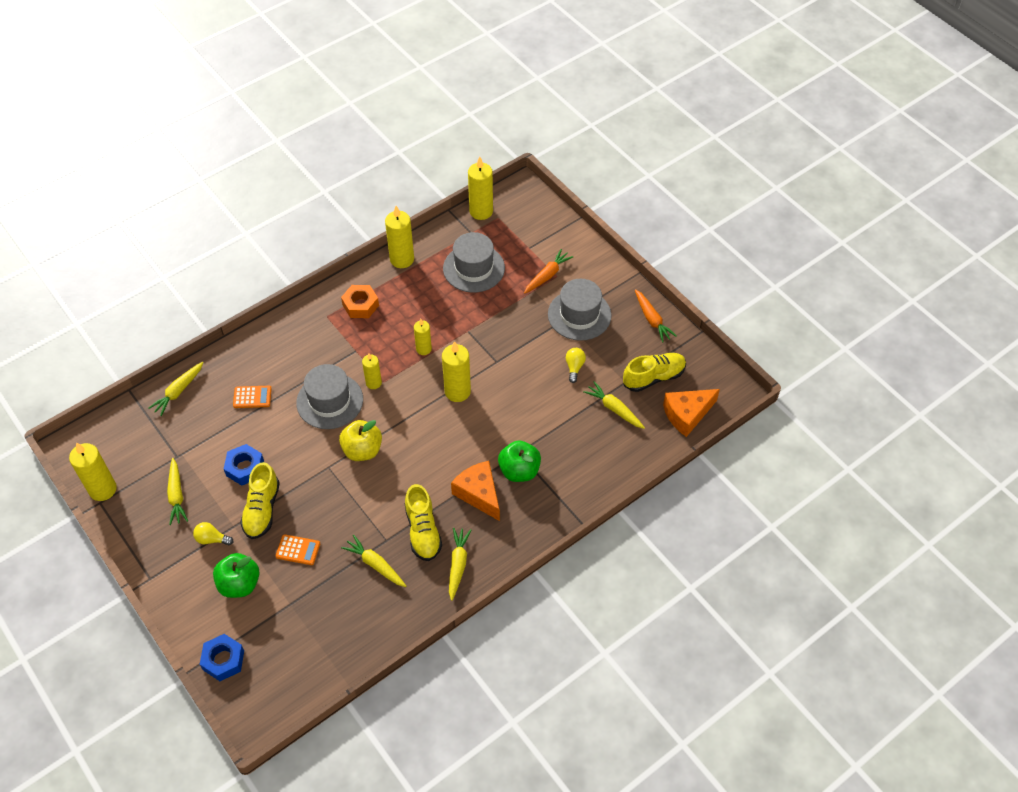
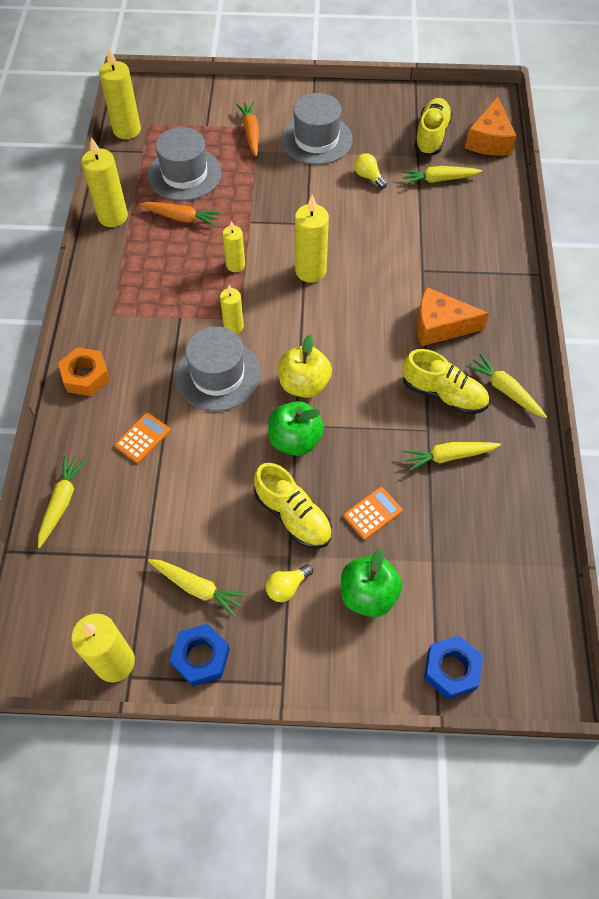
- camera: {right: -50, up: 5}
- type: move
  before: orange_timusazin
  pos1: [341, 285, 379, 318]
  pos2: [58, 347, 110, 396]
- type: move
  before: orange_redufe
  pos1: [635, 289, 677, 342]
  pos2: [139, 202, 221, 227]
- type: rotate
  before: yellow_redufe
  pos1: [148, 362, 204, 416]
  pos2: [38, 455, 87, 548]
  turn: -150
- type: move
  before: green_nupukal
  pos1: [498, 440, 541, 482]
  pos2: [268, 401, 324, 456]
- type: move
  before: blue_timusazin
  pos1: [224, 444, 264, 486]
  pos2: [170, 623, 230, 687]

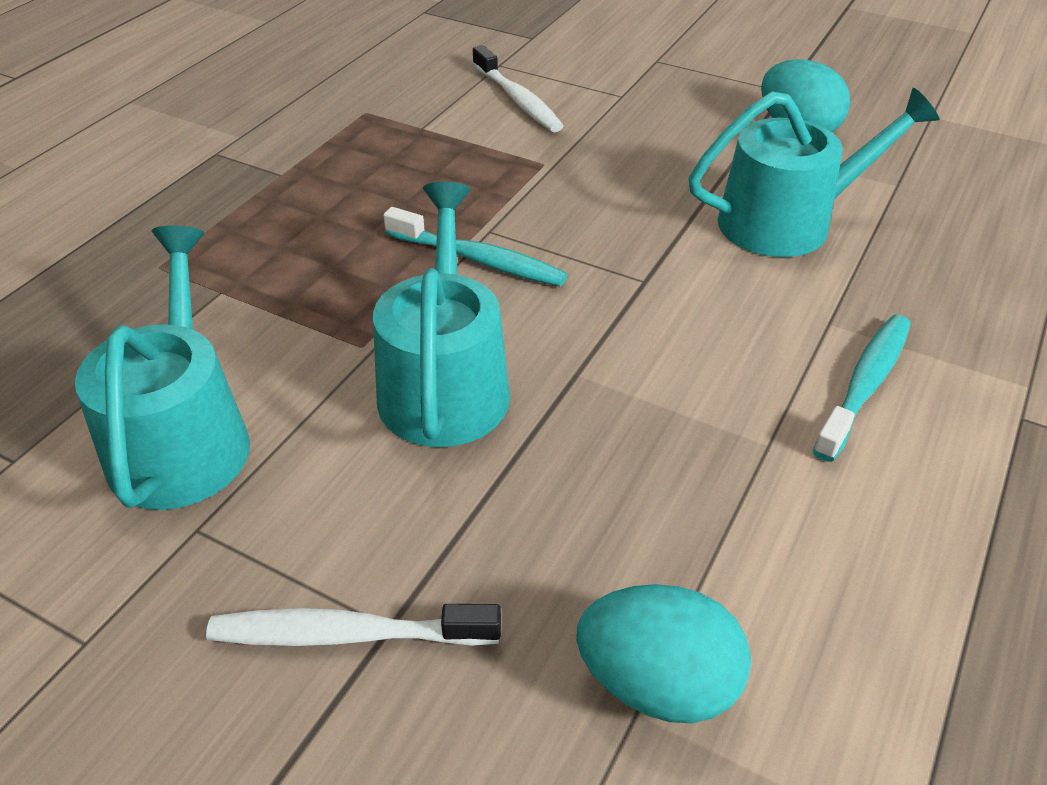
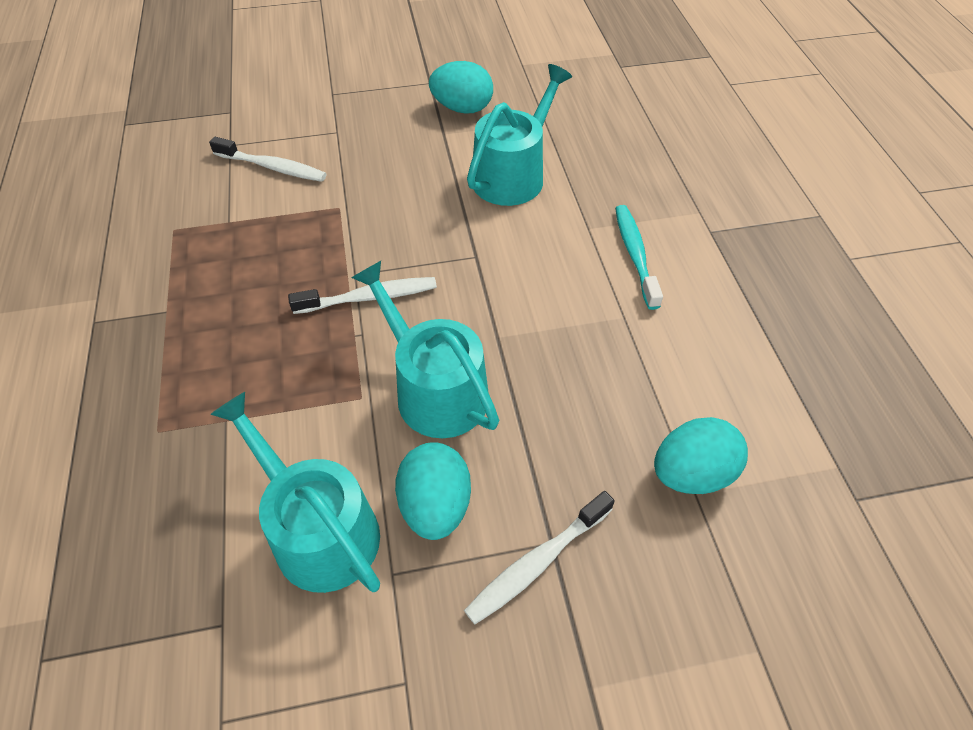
- camera: {right: -40, up: 10}
- type: recolor
  before: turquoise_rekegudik
  after: white_rekegudik
  pos1: [383, 207, 568, 286]
  pos2: [288, 277, 437, 314]
- type: insert
  after: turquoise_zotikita
  pos2: [395, 442, 471, 540]

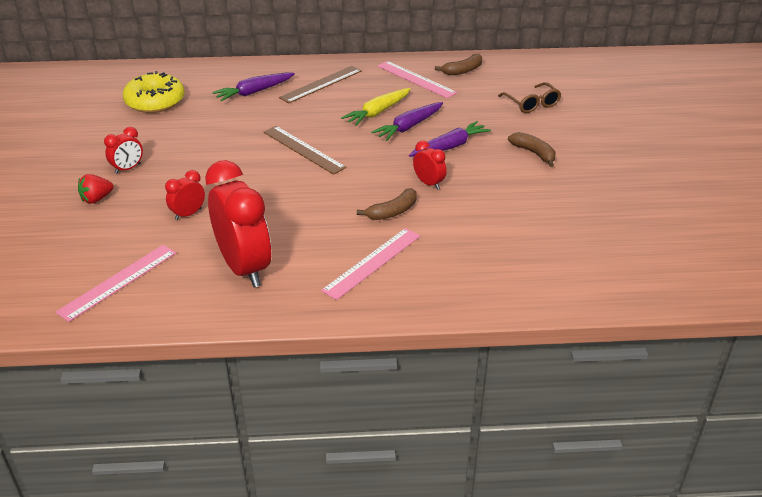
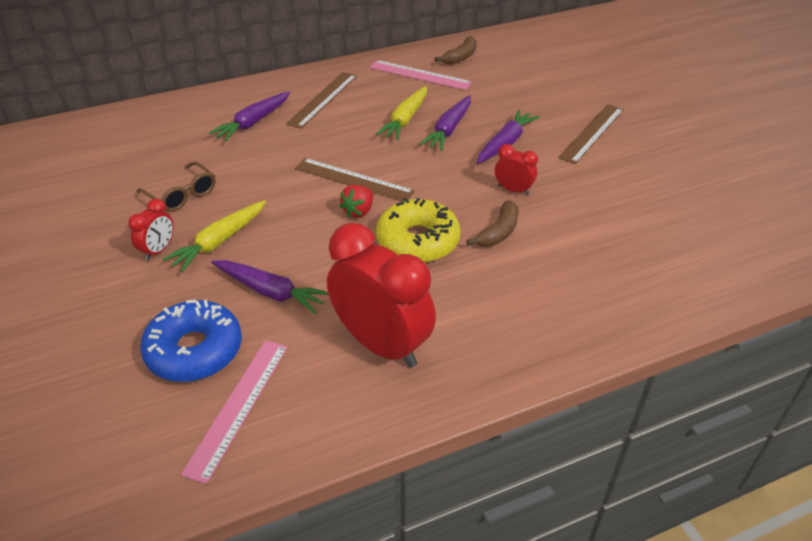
- camera: {right: -20, up: 5}
- type: move
  before: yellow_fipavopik
  pos1: [123, 71, 185, 113]
  pos2: [376, 197, 461, 263]
- type: move
  before: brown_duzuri
  pos1: [498, 82, 561, 113]
  pos2: [136, 161, 216, 212]
- type: replace
  before: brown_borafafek
  after: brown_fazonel
  pos1: [508, 132, 555, 167]
  pos2: [558, 104, 624, 164]
- type: replace
  before: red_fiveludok
  after: purple_redufe
  pos1: [165, 170, 205, 220]
  pos2: [211, 260, 329, 314]
- type: move
  before: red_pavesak
  pos1: [78, 174, 113, 204]
  pos2: [339, 185, 373, 218]
- type: delete
  before: pink_fazonel
  pos1: [321, 228, 420, 300]
- type: insert
  after: yellow_redufe
  pos2: [163, 200, 266, 273]
- type: insert
  after: blue_fipavopik
  pos2: [140, 300, 242, 382]

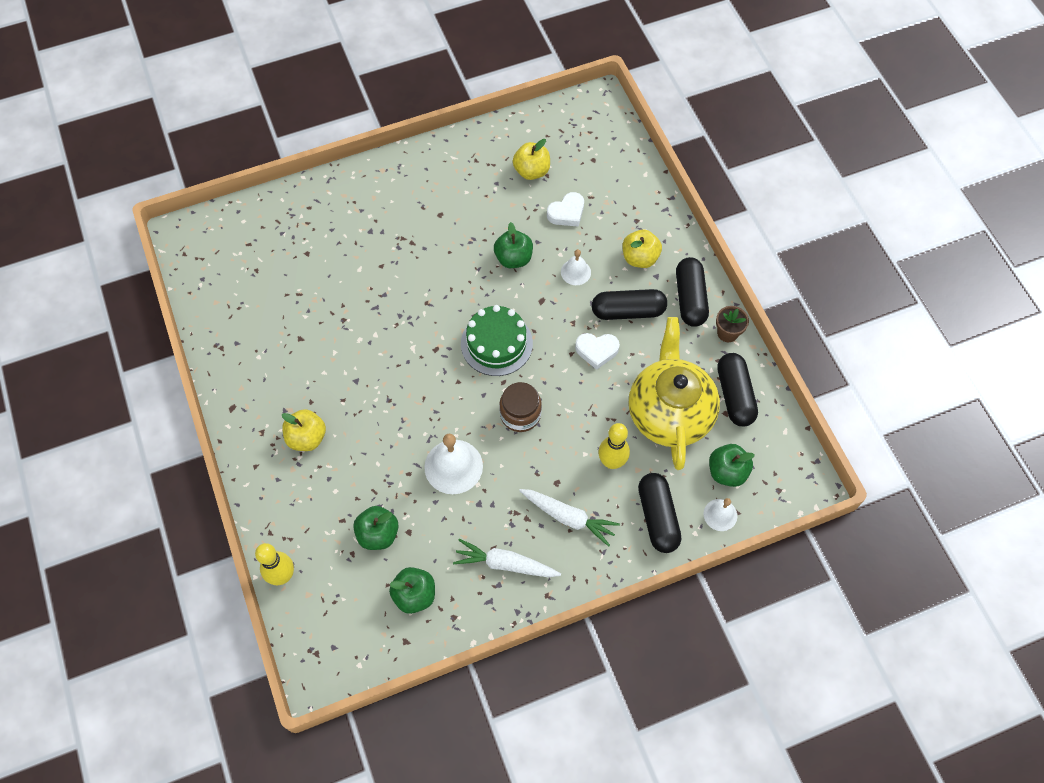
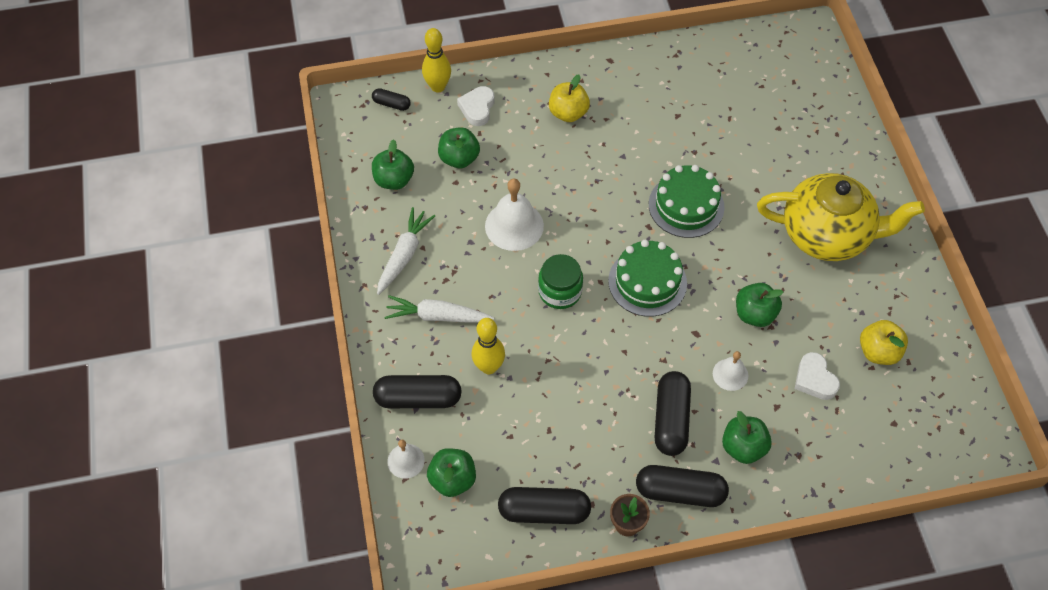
- camera: {right: 100, up: -5}
- type: recolor
  before: yellow_nupukal
  after: green_nupukal
  pos1: [623, 229, 662, 268]
  pos2: [722, 411, 772, 464]
- type: move
  before: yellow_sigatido
  pos1: [629, 317, 720, 470]
  pos2: [757, 173, 925, 261]
- type: move
  before: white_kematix
  pos1: [575, 333, 620, 370]
  pos2: [457, 86, 495, 126]
- type: recolor
  before: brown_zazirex
  after: green_zazirex
  pos1: [499, 382, 542, 432]
  pos2: [538, 254, 583, 309]
- type: rotate
  before: white_redufe
  pos1: [519, 489, 620, 547]
  pos2: [384, 295, 494, 323]
  turn: 60
- type: insert
  after: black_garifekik
  pos2: [372, 88, 411, 111]
- type: insert
  after: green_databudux
  pos2: [649, 165, 725, 238]

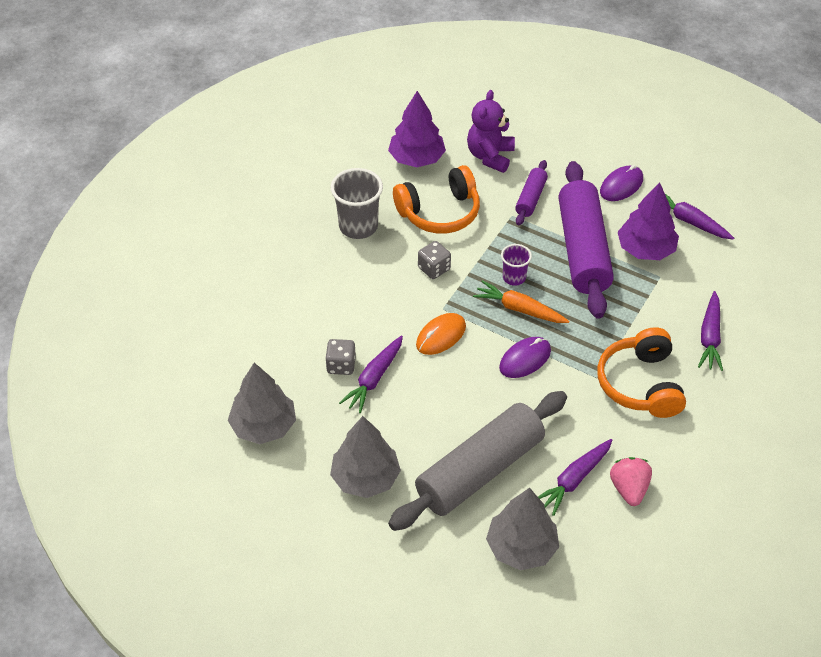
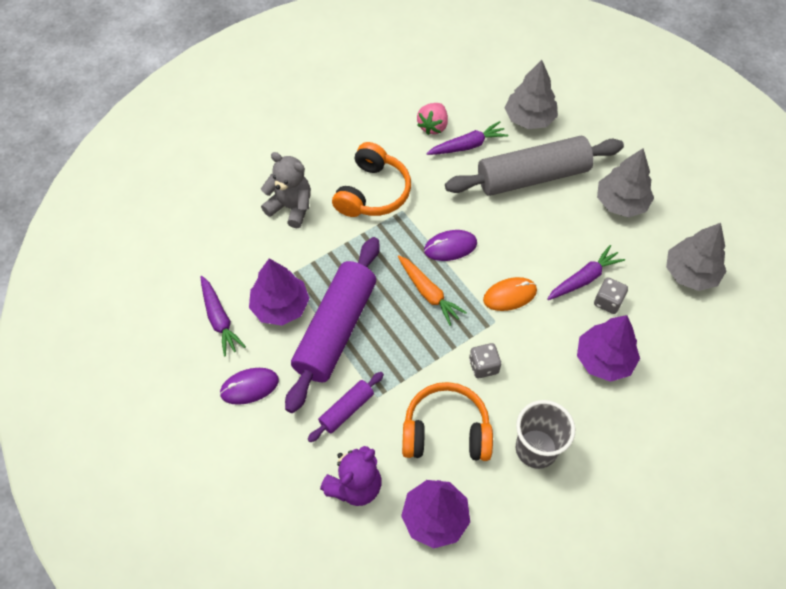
- camera: {right: -155, up: 10}
- type: delete
  before: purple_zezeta
  pos1: [501, 244, 532, 286]
- type: replace
  before: purple_redufe
  after: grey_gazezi
  pos1: [698, 291, 723, 371]
  pos2: [261, 152, 311, 228]
- type: insert
  after: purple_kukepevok
  pos2: [577, 315, 640, 382]

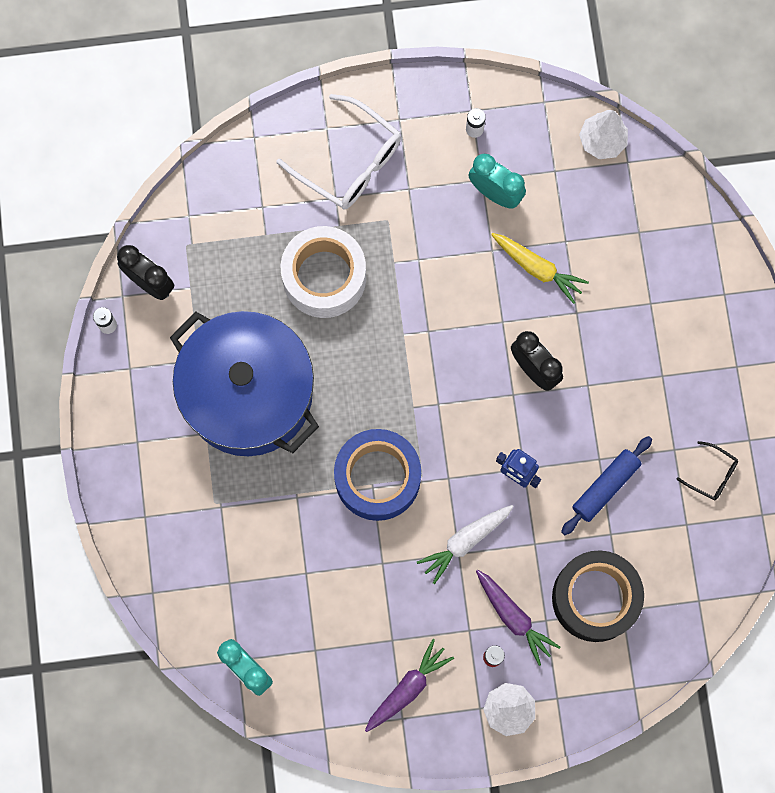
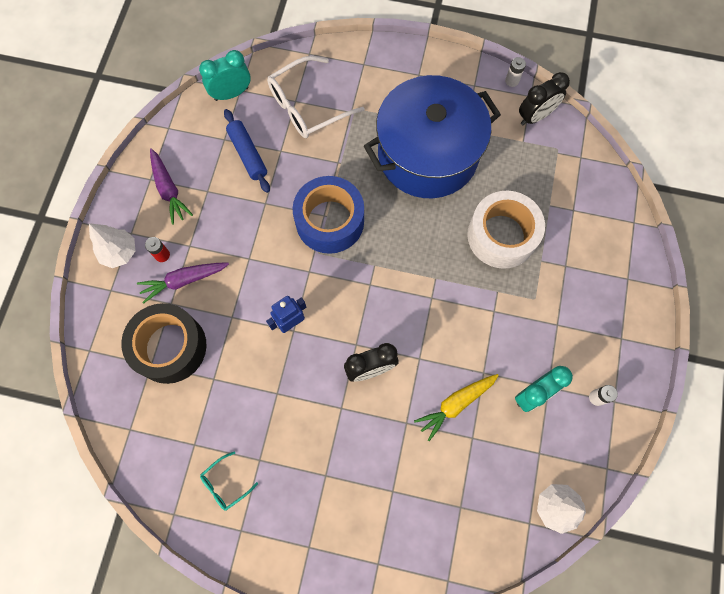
- camera: {right: 110, up: -5}
- type: move
  before: white_duzuri
  pos1: [276, 94, 401, 209]
  pos2: [267, 56, 365, 138]
- type: move
  before: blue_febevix
  pos1: [561, 436, 652, 535]
  pos2: [224, 109, 270, 193]
- type: recolor
  before: black_duzuri
  after: turquoise_duzuri
  pos1: [677, 441, 738, 501]
  pos2: [200, 451, 258, 510]
- type: delete
  before: white_redufe
  pos1: [417, 505, 514, 584]

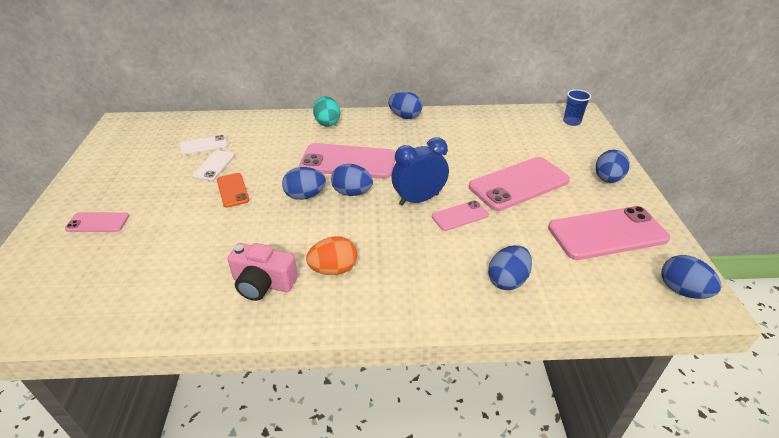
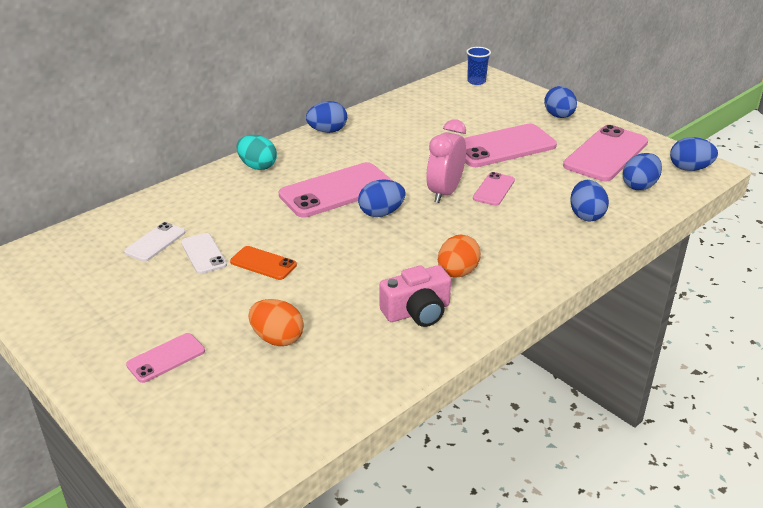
- camera: {right: -40, up: -5}
- type: recolor
  before: blue_fiveludok
  after: pink_fiveludok
  pos1: [392, 137, 449, 206]
  pos2: [427, 119, 466, 203]
- type: rotate
  before: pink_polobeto
  pos1: [469, 157, 570, 211]
  pos2: [464, 124, 557, 167]
  turn: 45
- type: move
  before: blue_zotikita
  pos1: [282, 167, 326, 200]
  pos2: [623, 153, 662, 190]
- type: insert
  after: orange_zotikita
  pos2: [249, 299, 304, 346]

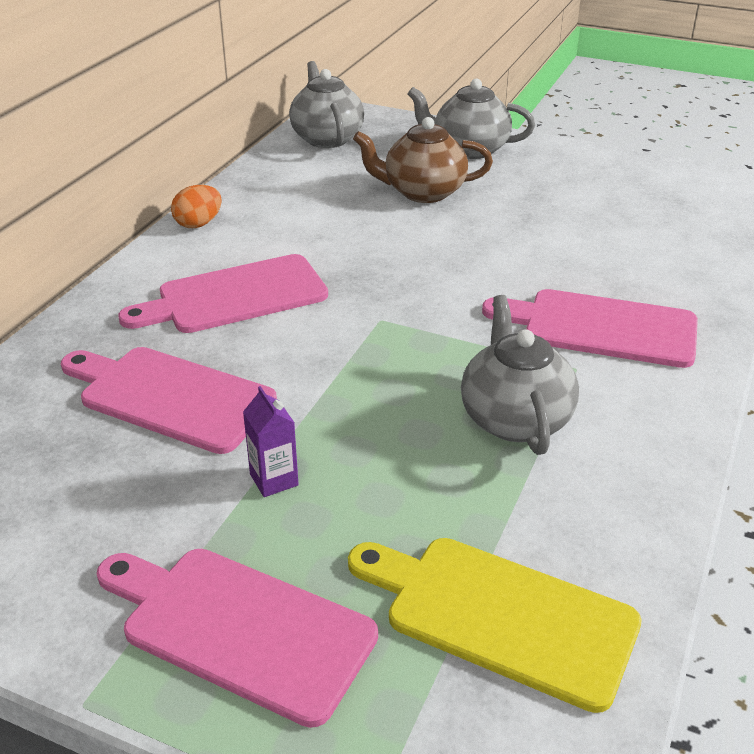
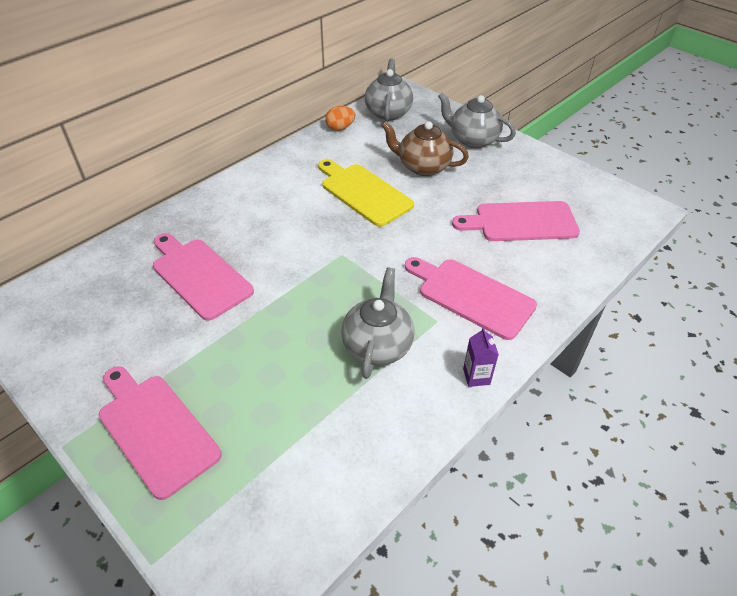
- camera: {right: 20, up: 10}
- type: move
  before: orange_zotikita
  pos1: [171, 185, 222, 228]
  pos2: [325, 106, 355, 131]
- type: move
  before: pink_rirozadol
  pos1: [118, 254, 328, 333]
  pos2: [452, 201, 580, 241]
- type: move
  before: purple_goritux
  pos1: [243, 386, 299, 497]
  pos2: [463, 327, 499, 387]
- type: move
  before: yellow_rirozadol
  pos1: [348, 538, 642, 713]
  pos2: [318, 159, 414, 227]

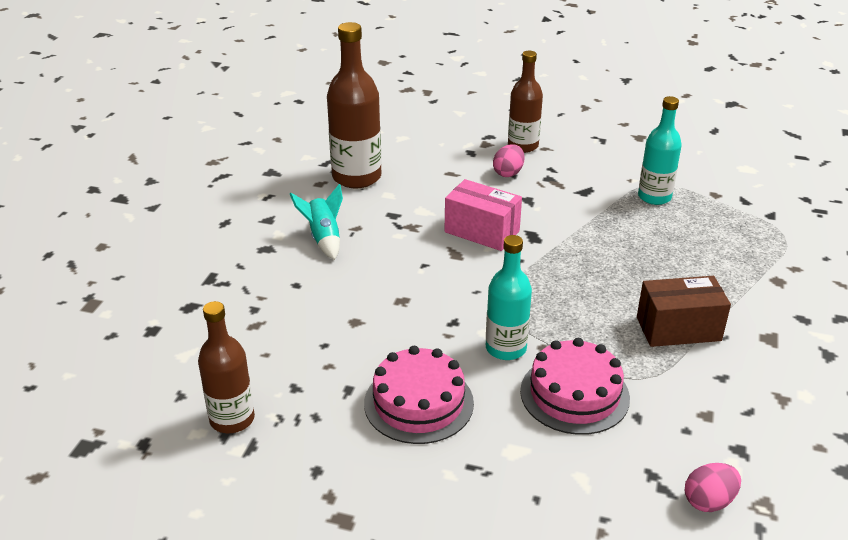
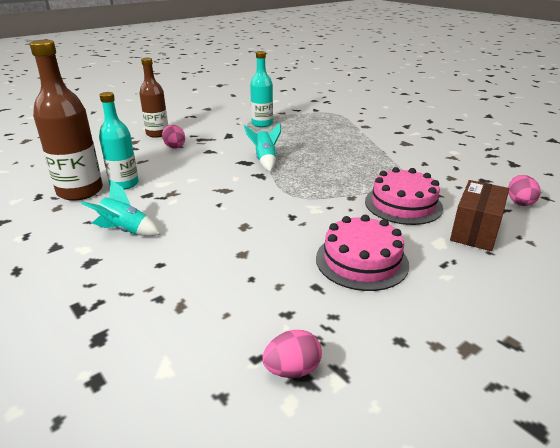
- camera: {right: -55, up: -5}
- type: delete
  before: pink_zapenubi
  pos1: [445, 179, 522, 251]
- type: move
  before: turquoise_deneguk
  pos1: [486, 235, 532, 360]
  pos2: [99, 92, 139, 190]
- type: move
  before: brown_zapenubi
  pos1: [637, 276, 731, 347]
  pos2: [450, 180, 509, 251]
- type: replace
  before: brown_deneguk
  after: pink_zotikita
  pos1: [198, 301, 255, 433]
  pos2: [262, 330, 322, 378]
- type: insert
  after: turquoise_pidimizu
  pos2: [244, 123, 281, 172]

